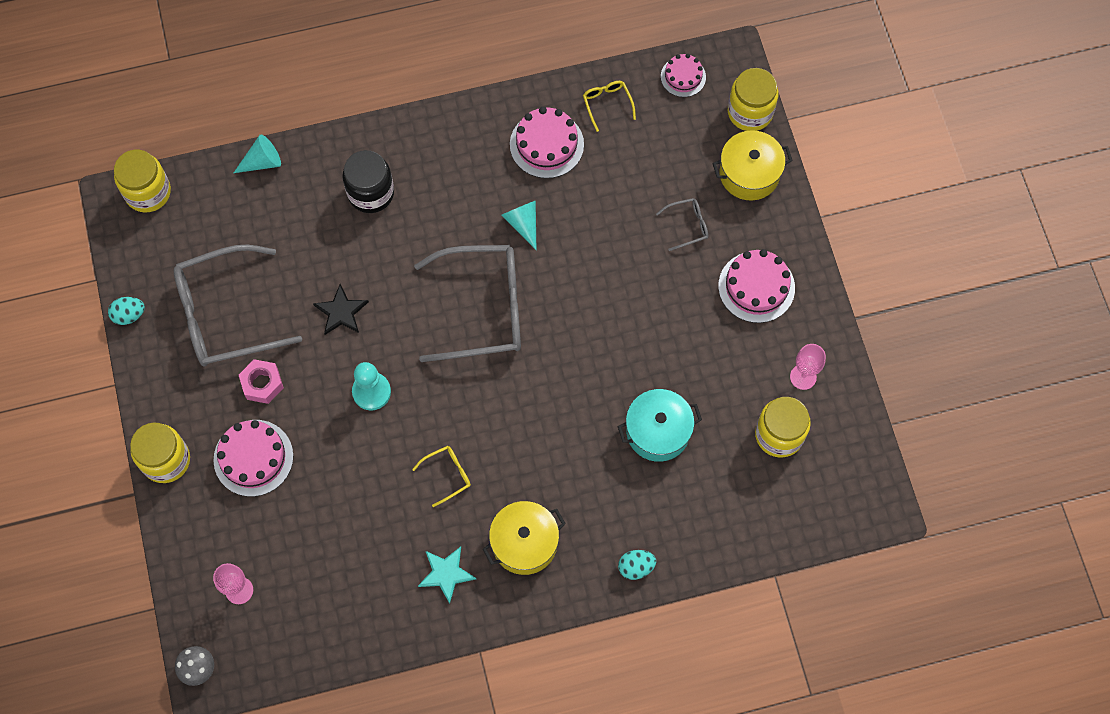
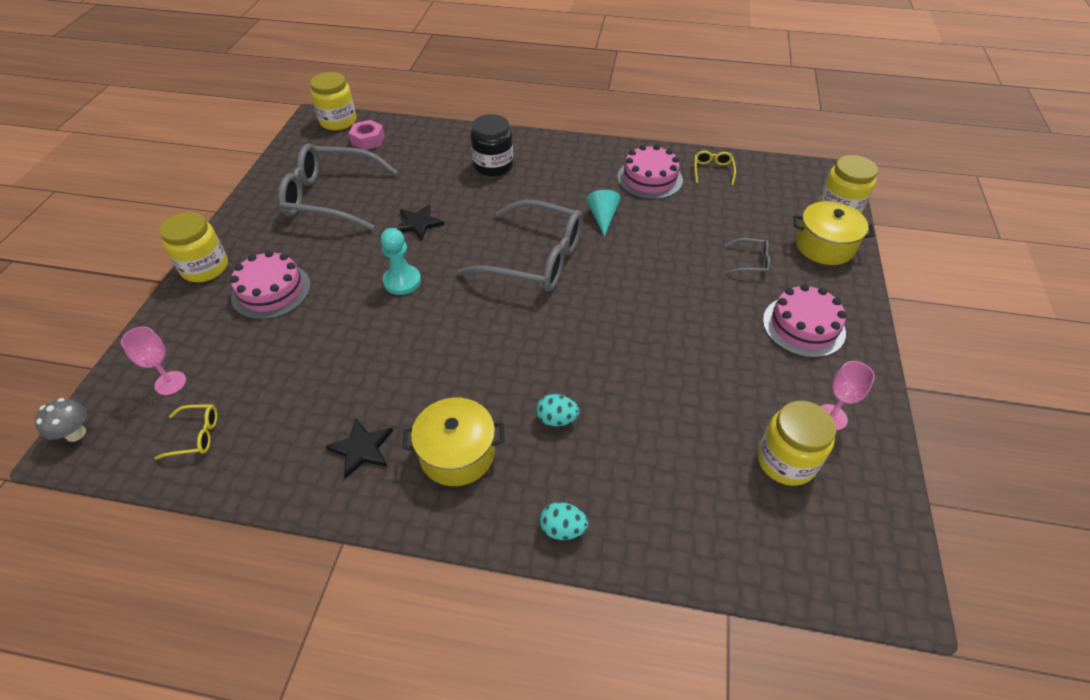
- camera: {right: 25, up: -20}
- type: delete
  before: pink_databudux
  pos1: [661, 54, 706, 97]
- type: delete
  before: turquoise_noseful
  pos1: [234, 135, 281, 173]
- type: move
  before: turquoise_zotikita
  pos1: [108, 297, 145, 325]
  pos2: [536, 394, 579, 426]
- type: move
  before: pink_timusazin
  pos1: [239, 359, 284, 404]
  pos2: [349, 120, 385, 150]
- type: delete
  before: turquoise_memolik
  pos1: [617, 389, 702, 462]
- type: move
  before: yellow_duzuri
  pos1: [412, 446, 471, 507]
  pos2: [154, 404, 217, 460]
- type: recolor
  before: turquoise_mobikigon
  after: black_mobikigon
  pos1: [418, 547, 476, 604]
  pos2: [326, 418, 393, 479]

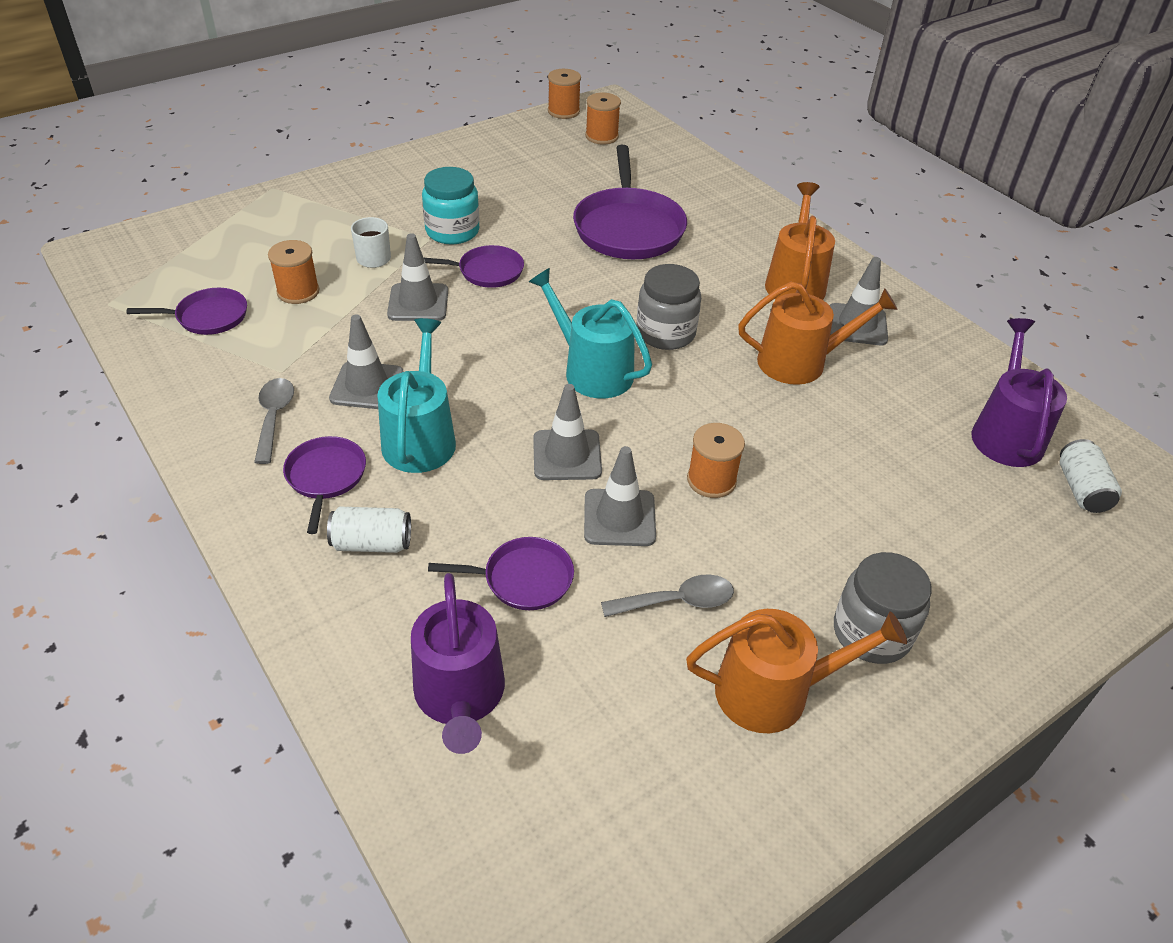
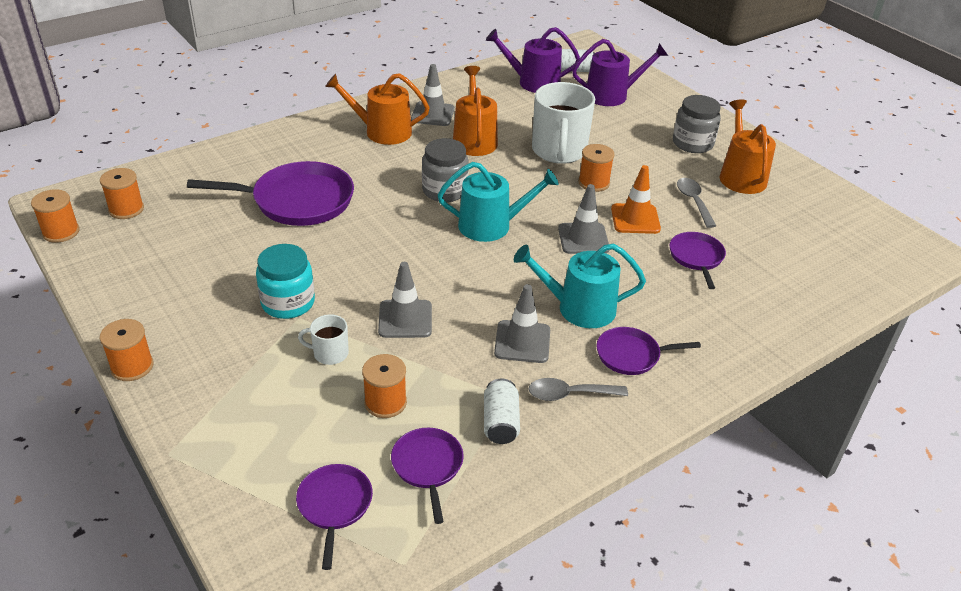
- camera: {right: -90, up: -5}
- type: move
  before: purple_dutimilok
  pos1: [424, 245, 524, 288]
  pos2: [296, 464, 373, 570]
- type: rotate
  before: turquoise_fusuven
  pos1: [529, 268, 652, 398]
  pos2: [438, 162, 559, 242]
  turn: -135
- type: recolor
  before: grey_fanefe
  after: orange_fanefe
  pos1: [584, 446, 656, 546]
  pos2: [611, 165, 661, 234]
- type: move
  before: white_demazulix
  pos1: [327, 506, 411, 553]
  pos2: [484, 379, 520, 444]
- type: move
  before: purple_fusuven
  pos1: [411, 573, 505, 754]
  pos2: [572, 39, 668, 106]
- type: insert
  after: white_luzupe
  pos2: [532, 82, 595, 164]
- type: insert
  after: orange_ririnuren
  pos2: [100, 319, 154, 381]

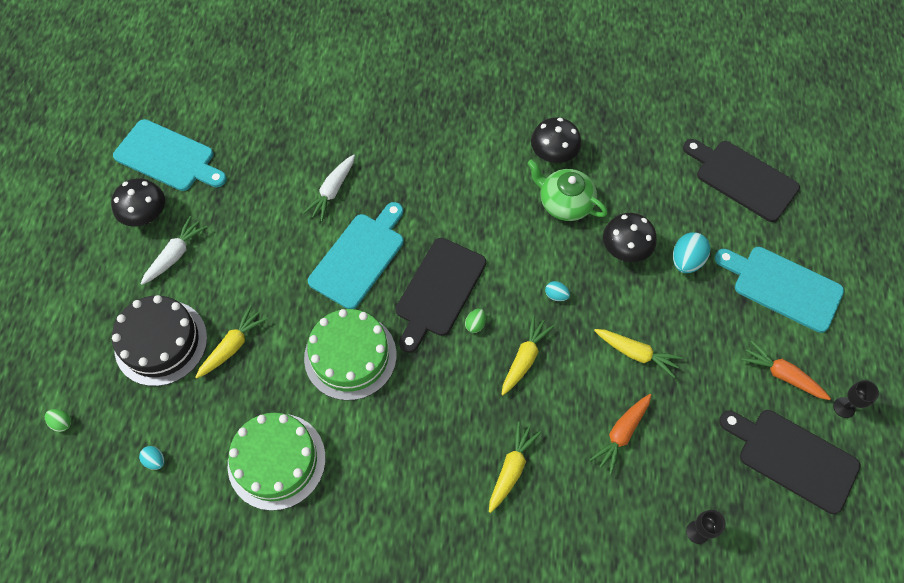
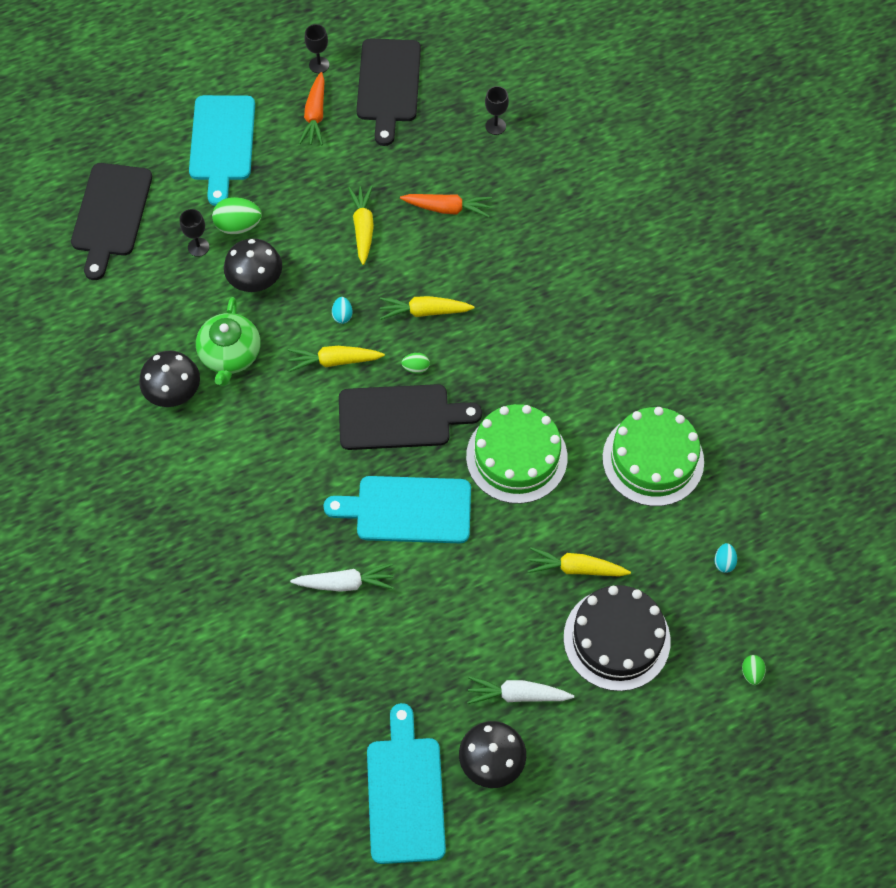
- camera: {right: -120, up: 0}
- type: recolor
  before: turquoise_zotikita
  after: green_zotikita
  pos1: [673, 232, 710, 273]
  pos2: [212, 197, 262, 235]
- type: move
  before: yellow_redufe
  pos1: [489, 422, 541, 513]
  pos2: [288, 346, 385, 372]
- type: insert
  after: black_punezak
  pos2: [180, 209, 209, 257]

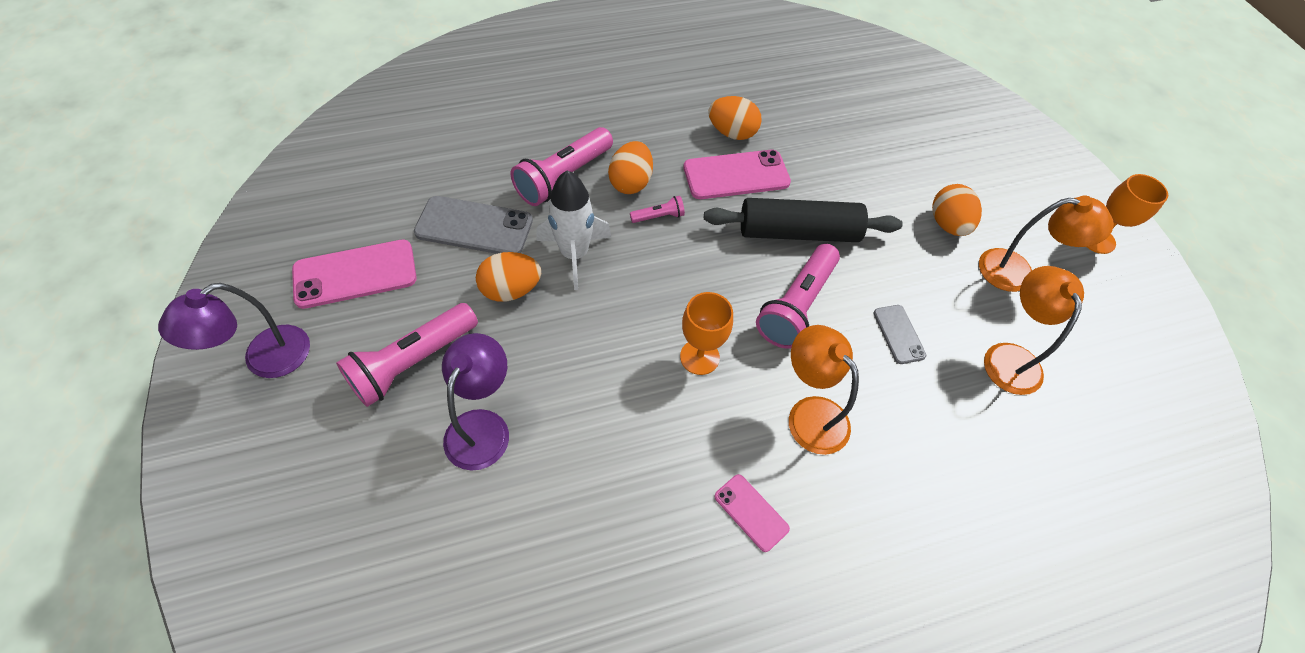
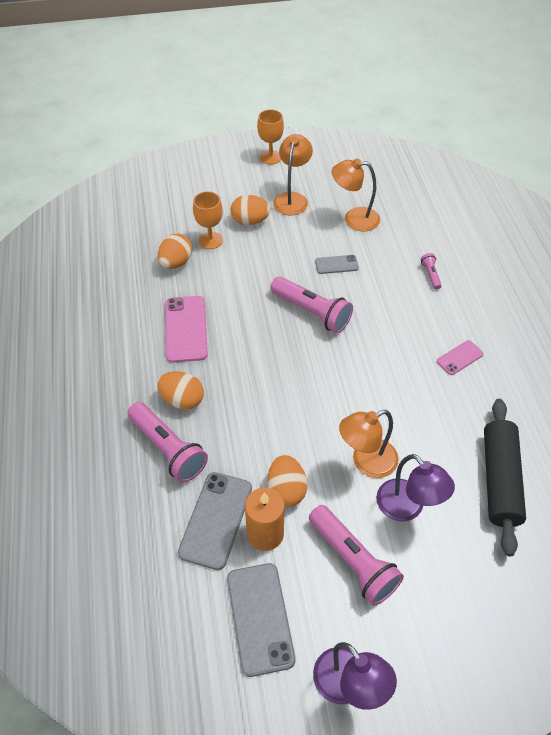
- camera: {right: -80, up: -5}
- type: move
  before: orange_zotikita
  pos1: [708, 96, 762, 140]
  pos2: [158, 234, 192, 269]
- type: delete
  before: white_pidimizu
  pos1: [536, 170, 611, 290]
- type: move
  before: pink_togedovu
  pos1: [630, 196, 685, 223]
  pos2: [421, 253, 442, 290]
- type: move
  before: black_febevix
  pos1: [704, 198, 903, 242]
  pos2: [484, 399, 526, 556]
- type: recolor
  before: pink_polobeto
  after: grey_polobeto
  pos1: [292, 240, 417, 309]
  pos2: [227, 563, 296, 677]
- type: move
  before: orange_punezak
  pos1: [680, 292, 733, 375]
  pos2: [193, 191, 223, 249]
- type: move
  before: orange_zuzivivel
  pos1: [789, 325, 859, 455]
  pos2: [339, 410, 399, 478]
- type: rotate
  before: purple_zuzivivel
  pos1: [442, 333, 509, 471]
  pos2: [376, 454, 455, 521]
  turn: -150
- type: insert
  after: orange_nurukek
  pos2: [245, 487, 284, 551]

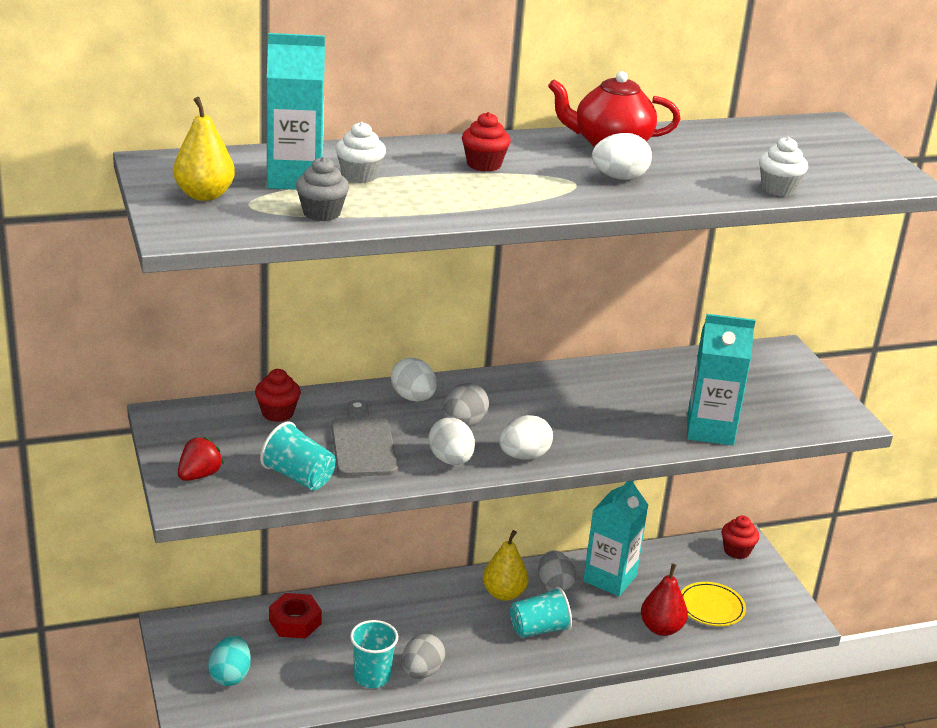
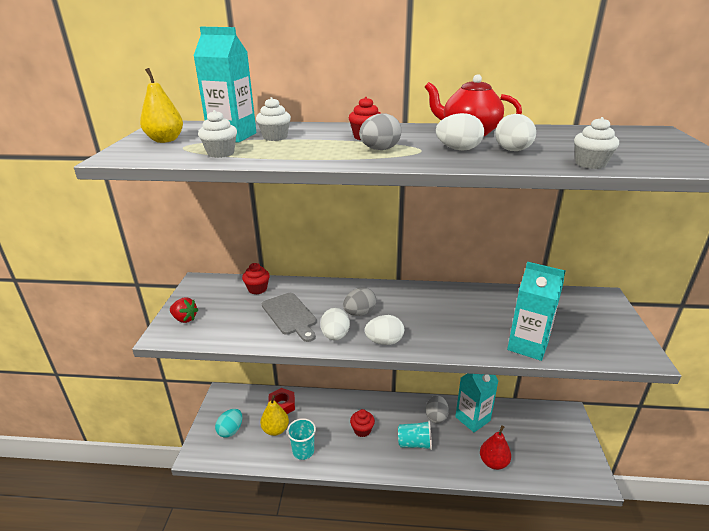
- camera: {right: 25, up: 0}
- type: recolor
  before: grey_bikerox
  after: white_bikerox
  pos1: [296, 157, 349, 221]
  pos2: [198, 110, 237, 158]
- type: move
  before: white_zotikita
  pos1: [391, 357, 437, 401]
  pos2: [495, 114, 536, 151]
- type: rotate
  before: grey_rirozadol
  pos1: [331, 400, 398, 477]
  pos2: [262, 293, 317, 342]
  turn: 135
- type: delete
  before: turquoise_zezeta
  pos1: [260, 421, 336, 490]
- type: rotate
  before: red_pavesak
  pos1: [178, 437, 224, 481]
  pos2: [170, 297, 198, 323]
  turn: 60
- type: move
  before: red_bikerox
  pos1: [722, 516, 759, 559]
  pos2: [350, 409, 375, 437]
- type: move
  before: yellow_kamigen
  pos1: [483, 530, 528, 601]
  pos2: [260, 395, 289, 436]
- type: delete
  before: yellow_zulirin
  pos1: [681, 582, 746, 626]
- type: move
  before: grey_zotikita
  pos1: [402, 634, 445, 679]
  pos2: [359, 113, 402, 150]

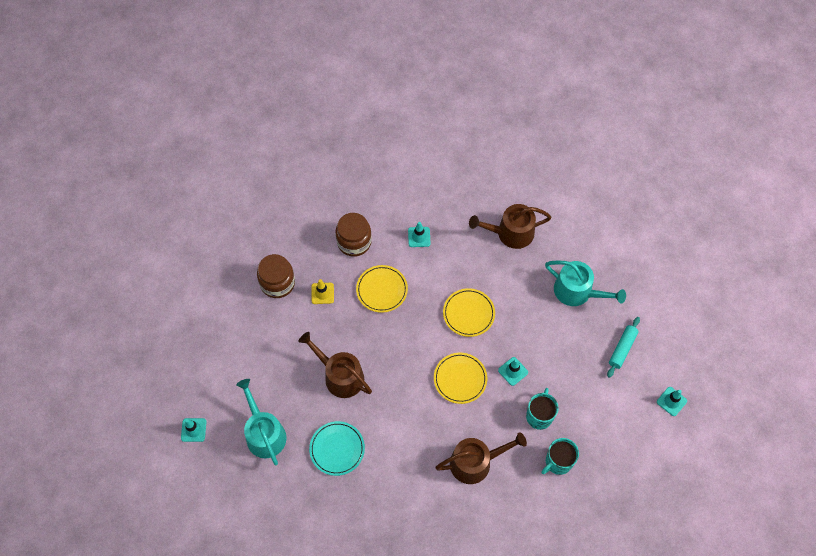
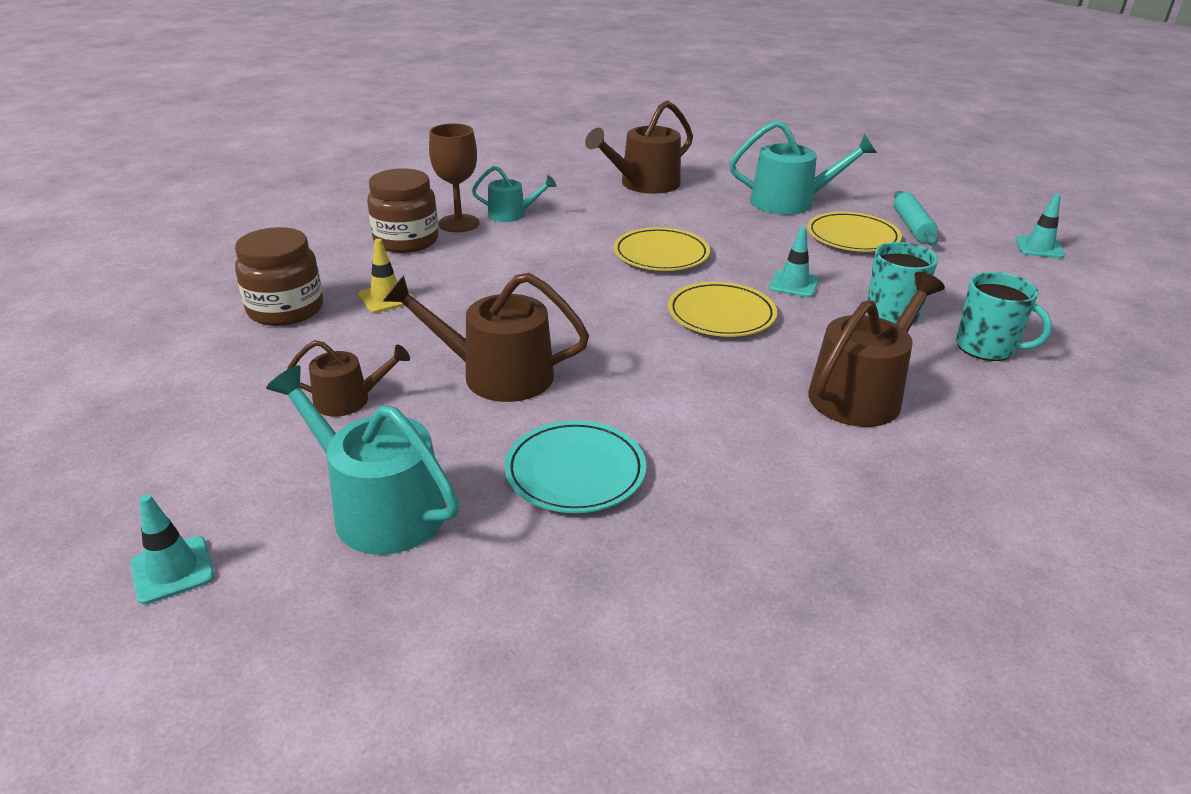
- camera: {right: -30, up: -30}
- type: replace
  before: turquoise_fanefe
  after: turquoise_fusuven
  pos1: [408, 222, 430, 247]
  pos2: [472, 166, 556, 222]
- type: move
  before: yellow_zulirin
  pos1: [356, 265, 408, 313]
  pos2: [807, 212, 902, 252]
- type: rotate
  before: turquoise_luzupe
  pos1: [541, 438, 579, 475]
  pos2: [956, 272, 1052, 361]
  turn: -75
- type: insert
  after: brown_punezak
  pos2: [429, 124, 480, 232]
- type: insert
  after: brown_fusuven
  pos2: [287, 340, 410, 417]

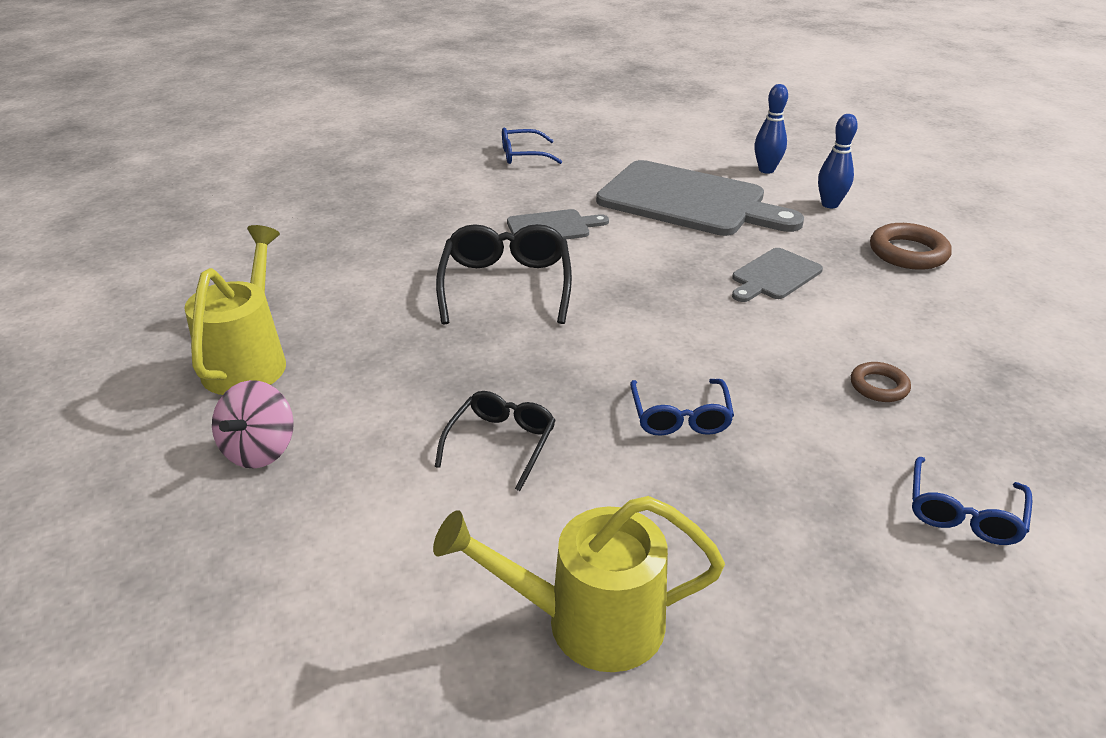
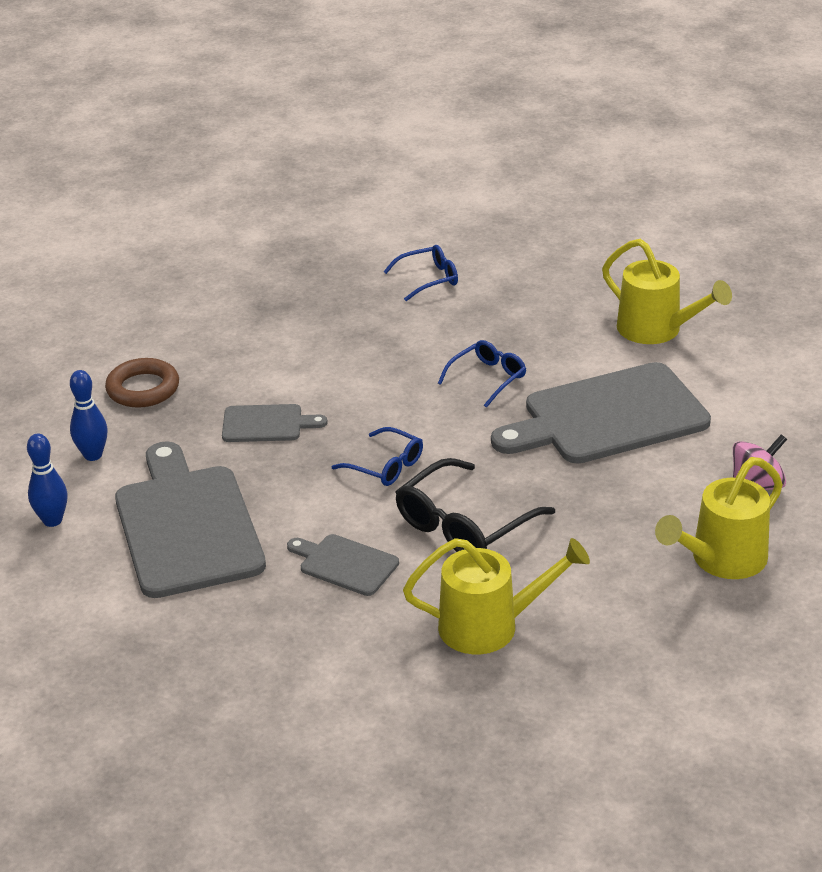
- camera: {right: -135, up: 0}
- type: move
  before: blue_duzuri
  pos1: [502, 128, 562, 164]
  pos2: [332, 427, 423, 486]
- type: delete
  before: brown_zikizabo
  pos1: [851, 362, 911, 402]
- type: replace
  before: black_duzuri
  after: grey_rirozadol
  pos1: [435, 391, 556, 491]
  pos2: [491, 362, 711, 464]
- type: insert
  after: yellow_fusuven
  pos2: [403, 538, 590, 654]

